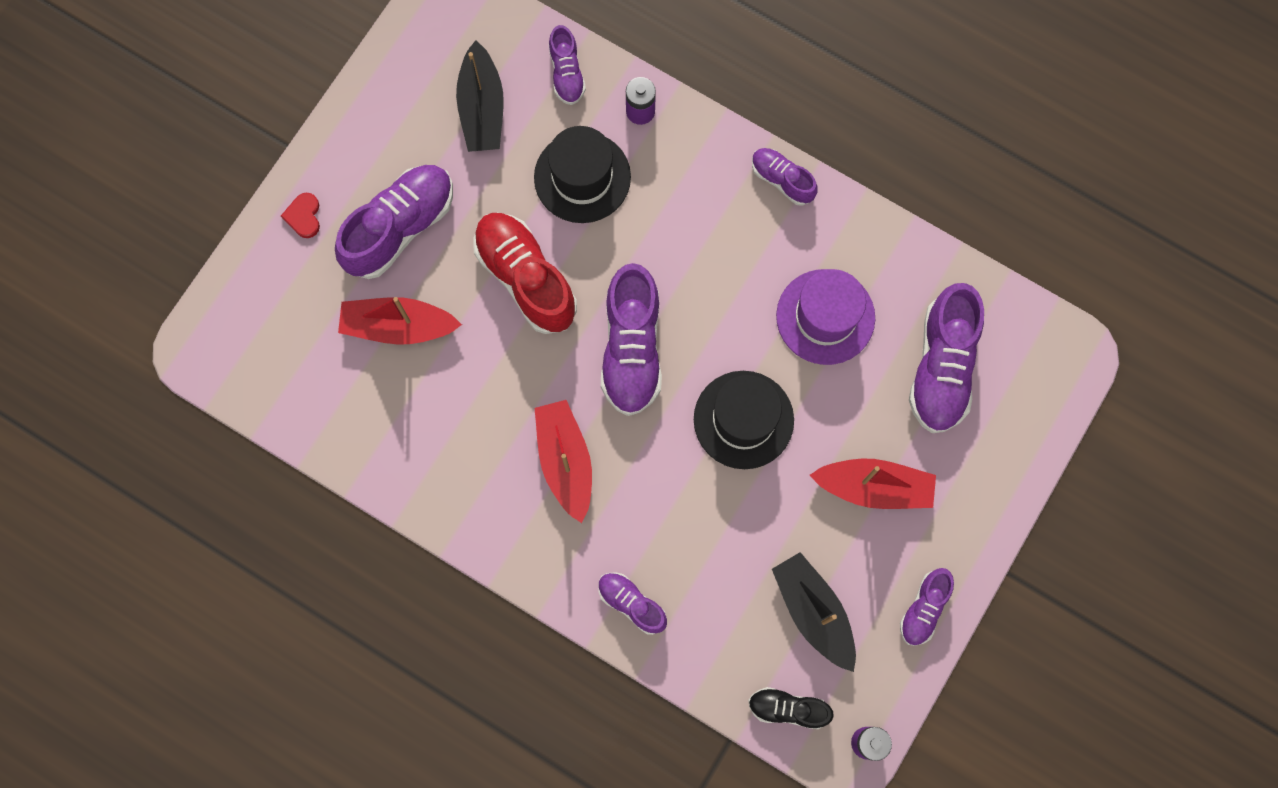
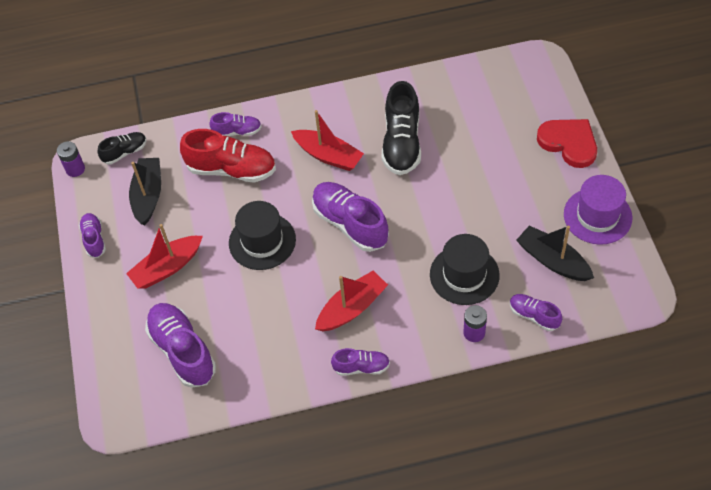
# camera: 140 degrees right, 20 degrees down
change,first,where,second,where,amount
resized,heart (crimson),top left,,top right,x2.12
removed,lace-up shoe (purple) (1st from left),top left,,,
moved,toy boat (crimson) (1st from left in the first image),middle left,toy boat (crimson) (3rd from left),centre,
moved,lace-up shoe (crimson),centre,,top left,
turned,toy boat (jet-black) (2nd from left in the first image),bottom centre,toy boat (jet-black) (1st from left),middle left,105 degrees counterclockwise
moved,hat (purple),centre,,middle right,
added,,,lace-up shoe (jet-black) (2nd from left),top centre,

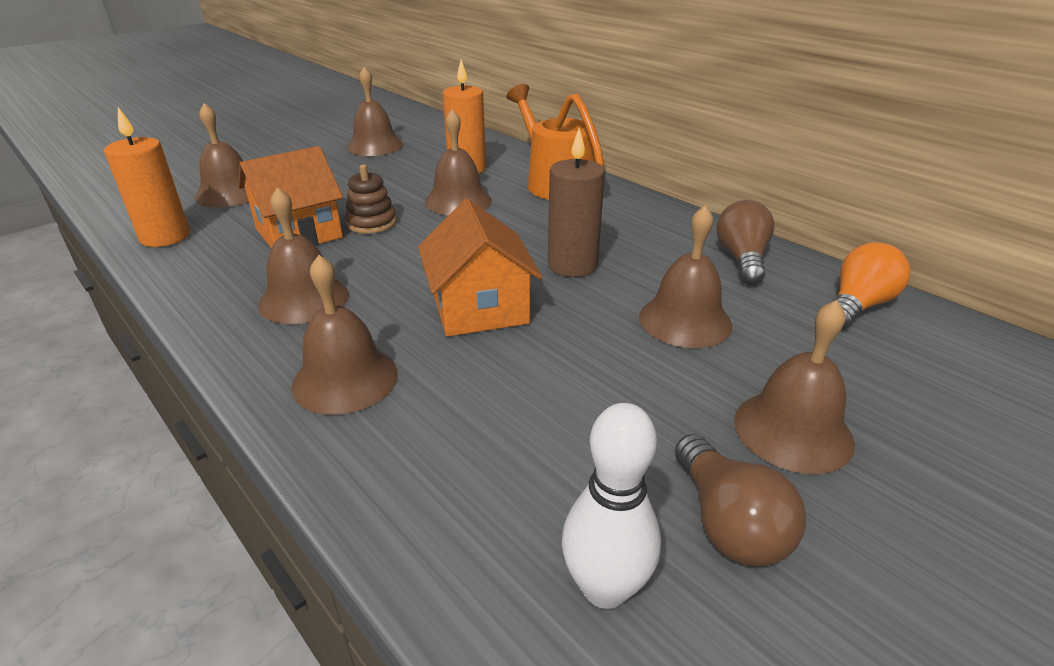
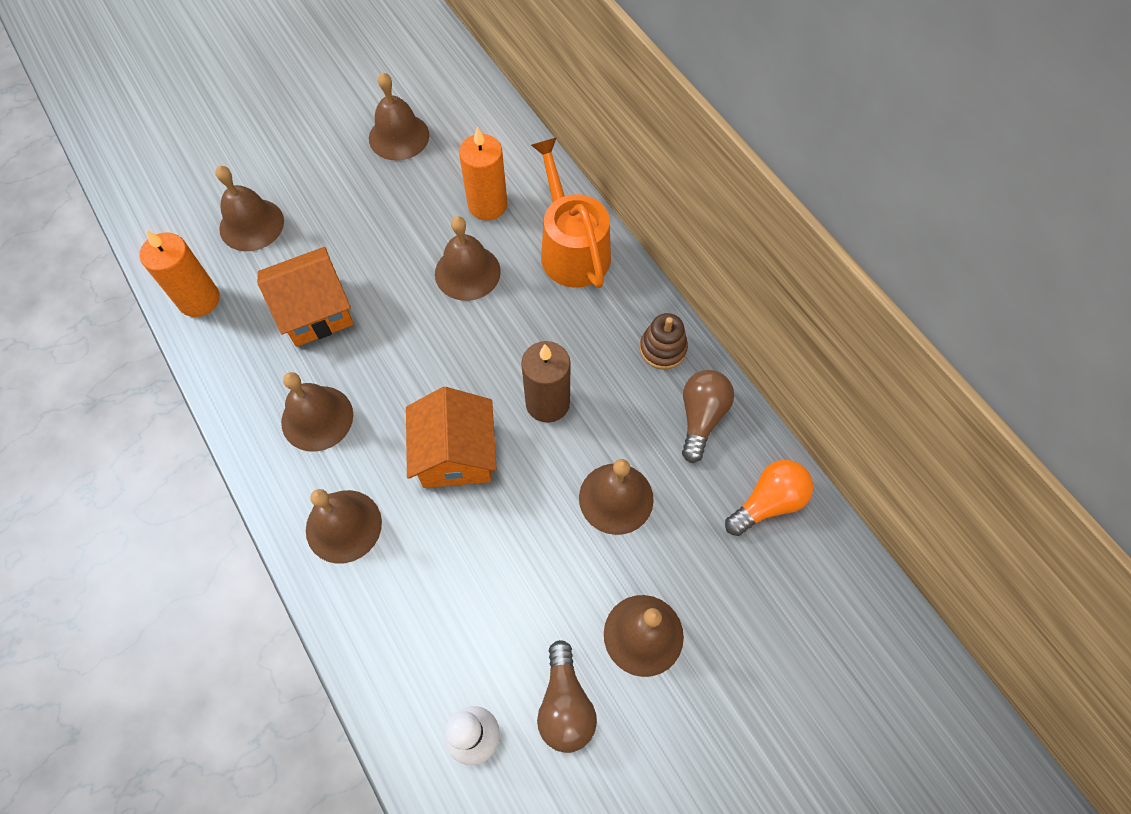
# camera: 10 degrees right, 30 degrees up
change,first,where,second,where,amount
moved,stacking rings (russet),top centre,,centre,

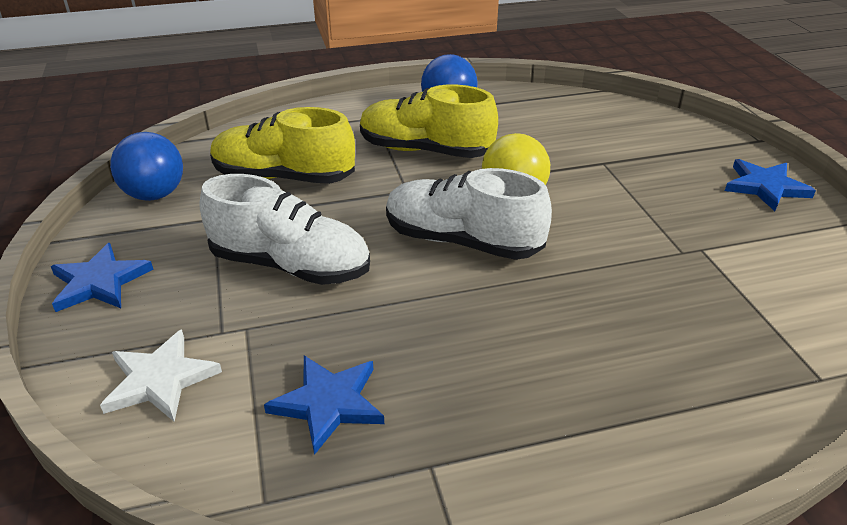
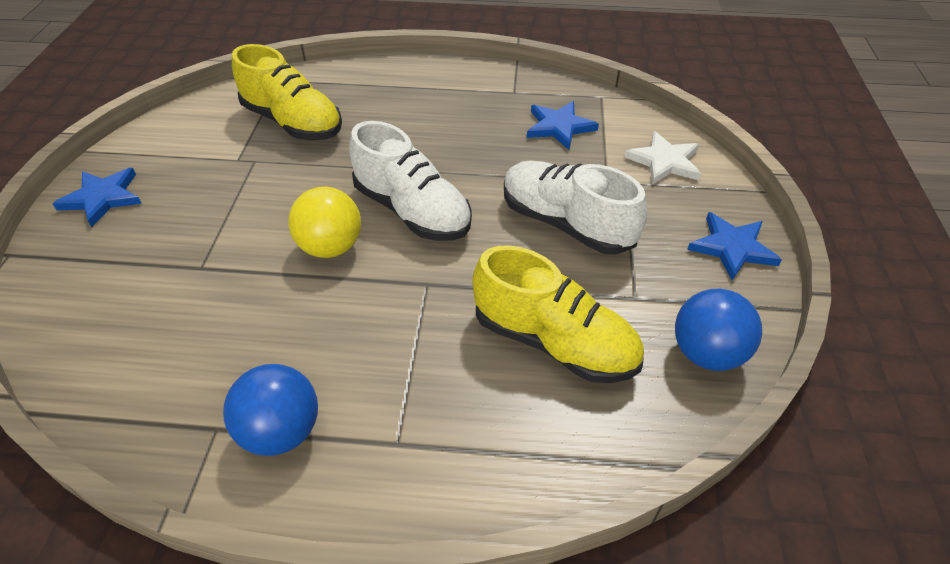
# camera: 160 degrees left, 10 degrees up
change,first,where,second,where,amount
moved,lace-up shoe (yellow) (2nd from left in the first image),top centre,lace-up shoe (yellow) (1st from left),top left,

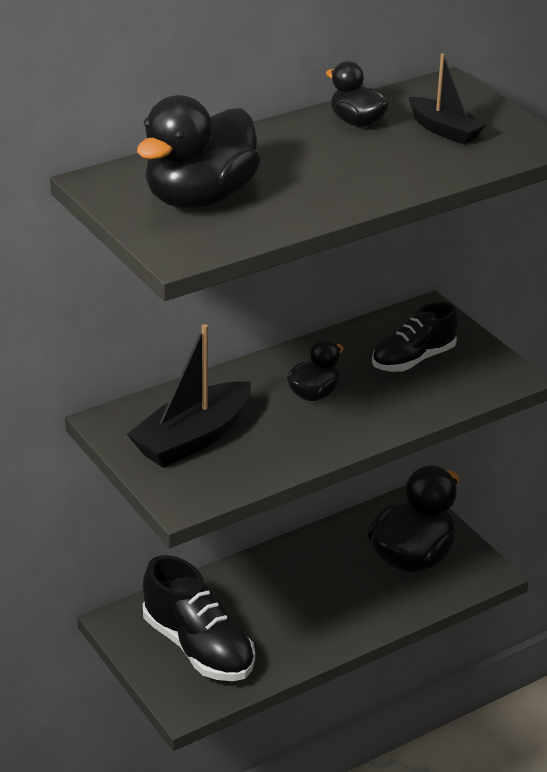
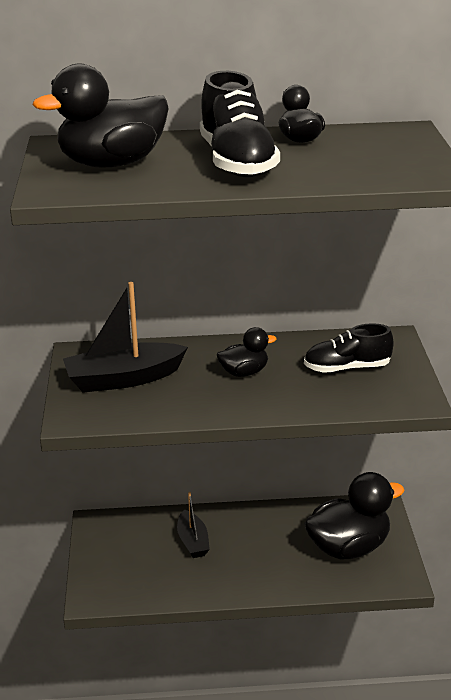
# camera: 30 degrees right, 5 degrees down
change,first,where,second,where,amount
moved,lace-up shoe (jet-black) (1st from left),bottom centre,,top centre,
moved,toy boat (jet-black) (2nd from left),top right,,bottom centre,

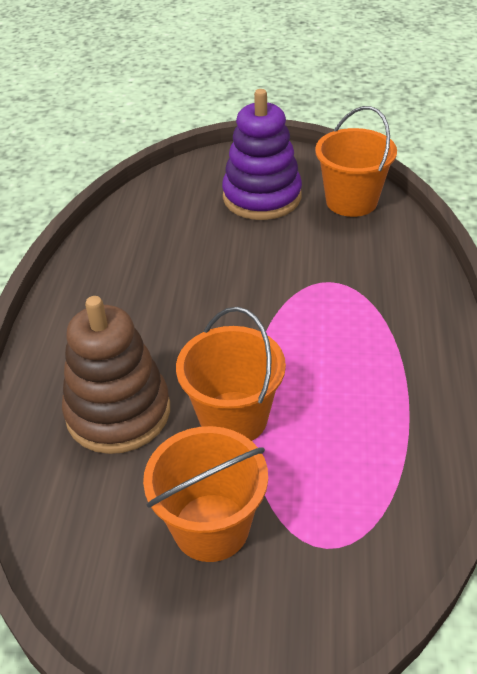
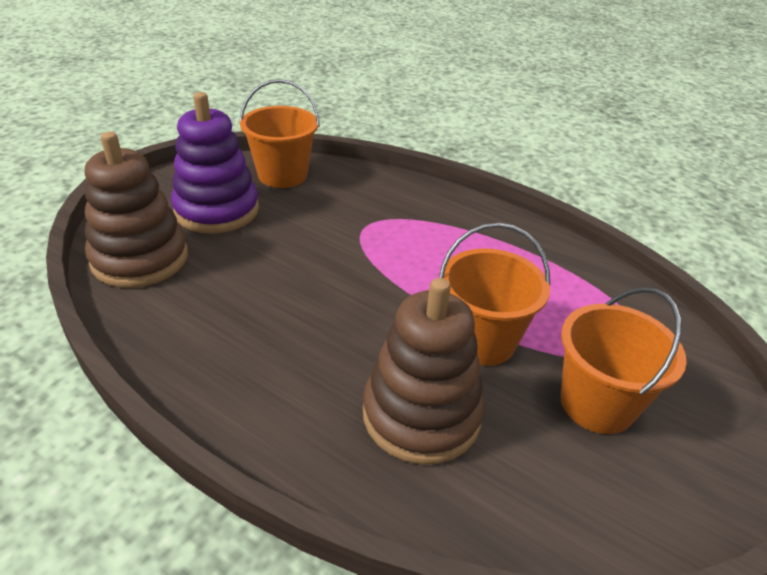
# camera: 65 degrees left, 5 degrees down
change,first,where,second,where,amount
added,,,stacking rings (russet) (1st from left),middle left,

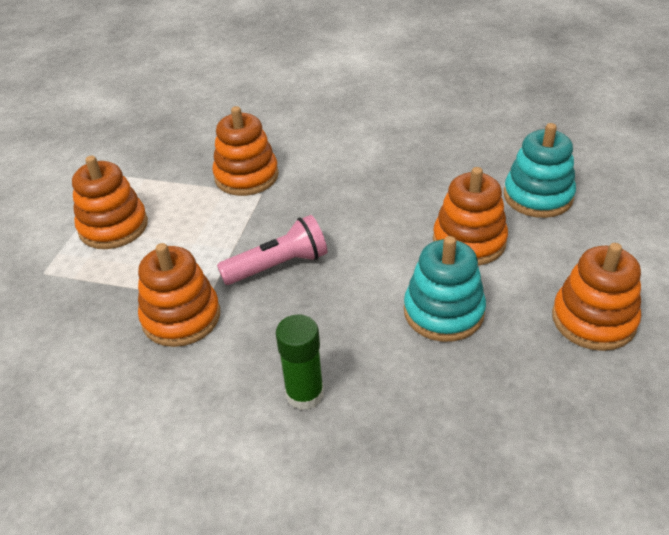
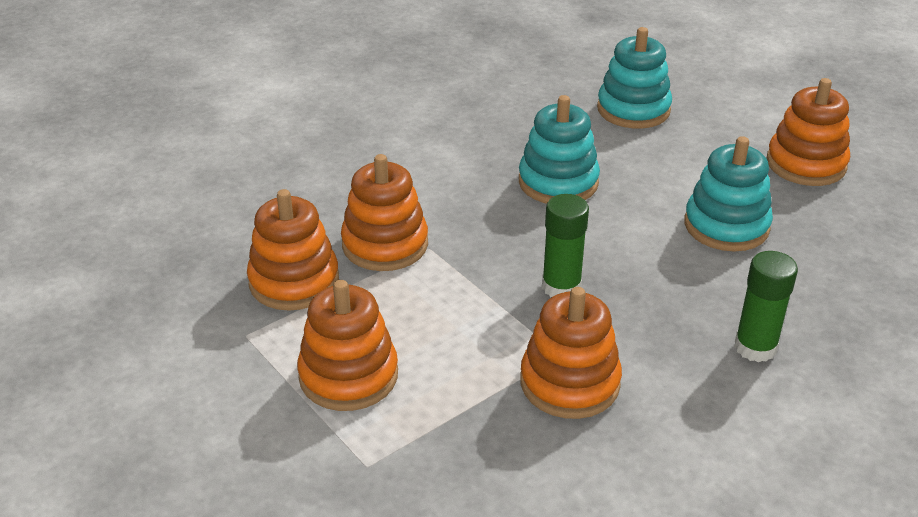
# camera: 55 degrees left, 5 degrees down
change,first,where,second,where,amount
replaced,flashlight (rose-pink),centre,glue (green) (1st from left),centre,
moved,stacking rings (orange-coloured) (4th from left in the first image),middle right,stacking rings (orange-coloured) (1st from left),middle left,
added,,,stacking rings (aqua) (1st from left),top centre,

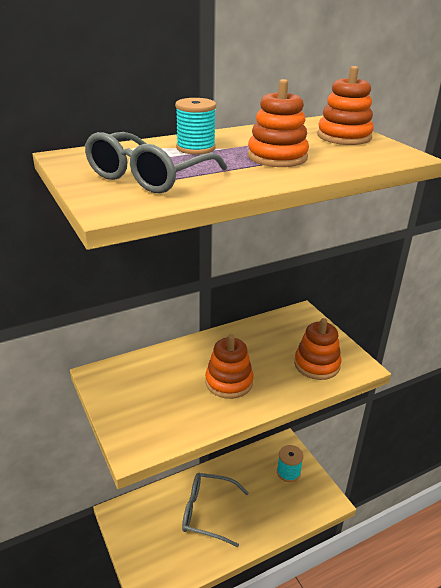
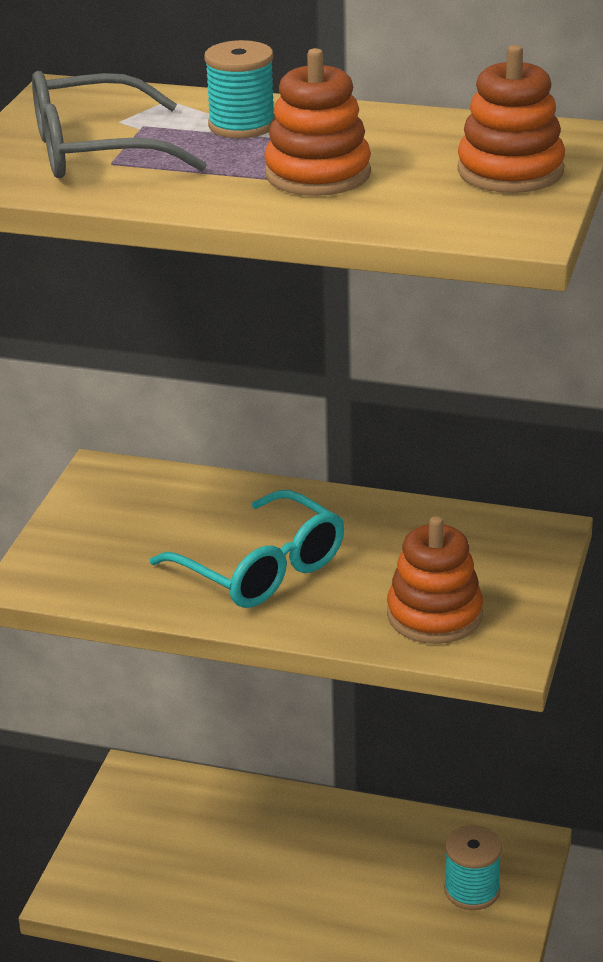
# camera: 45 degrees right, 0 degrees up
change,first,where,second,where,amount
removed,glasses (gray) (2nd from left),bottom centre,,,
replaced,stacking rings (orange-coloured) (1st from left),centre,glasses (aqua),centre,

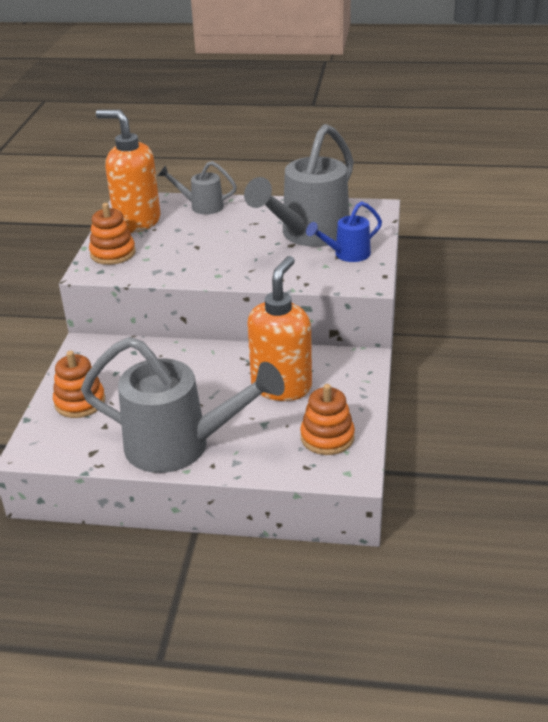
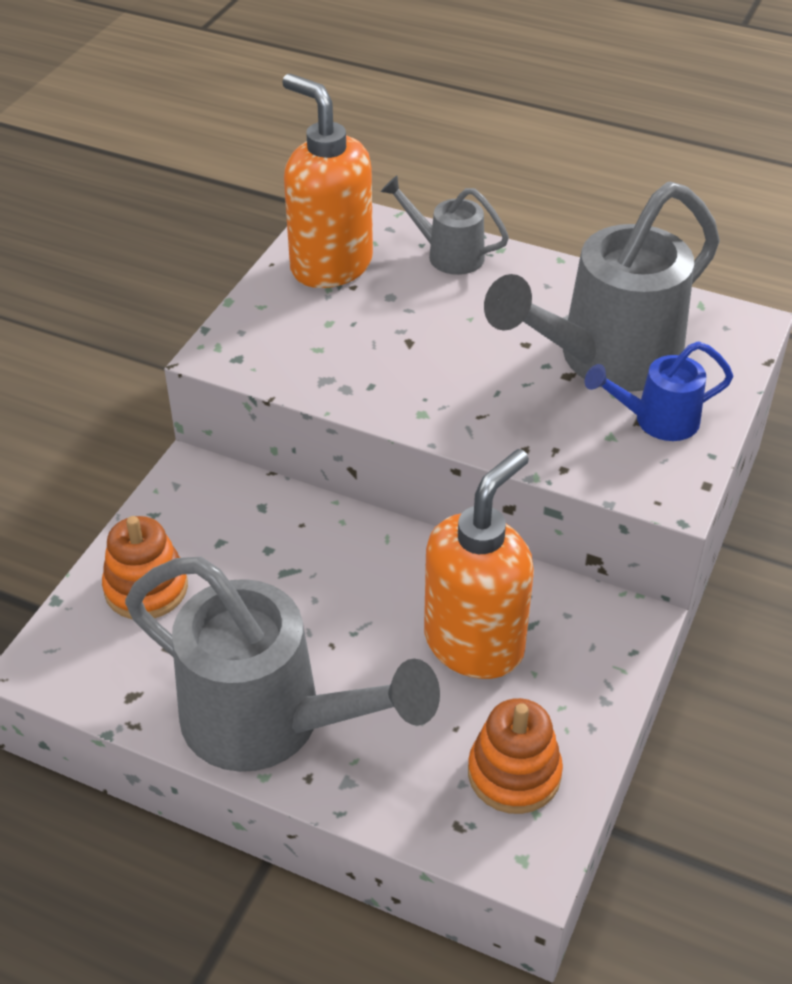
# camera: 15 degrees right, 10 degrees up
change,first,where,second,where,amount
removed,stacking rings (orange-coloured) (2nd from left),top left,,,

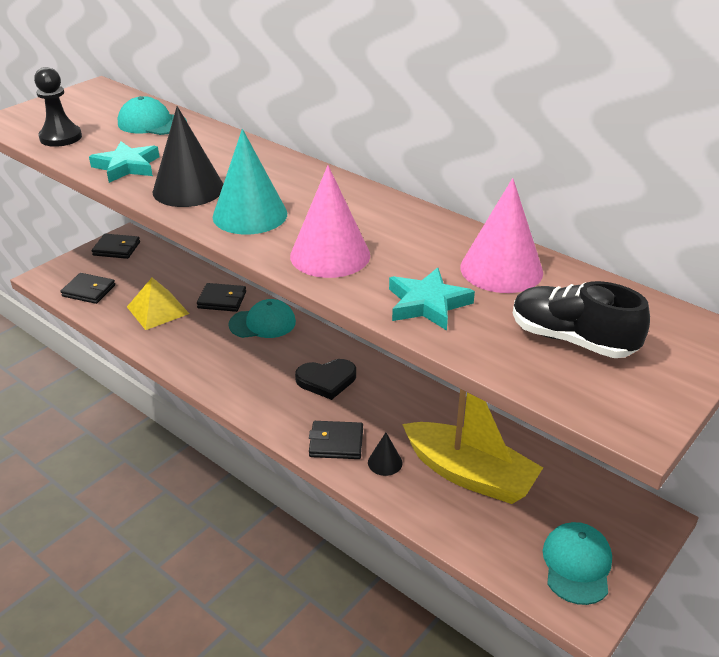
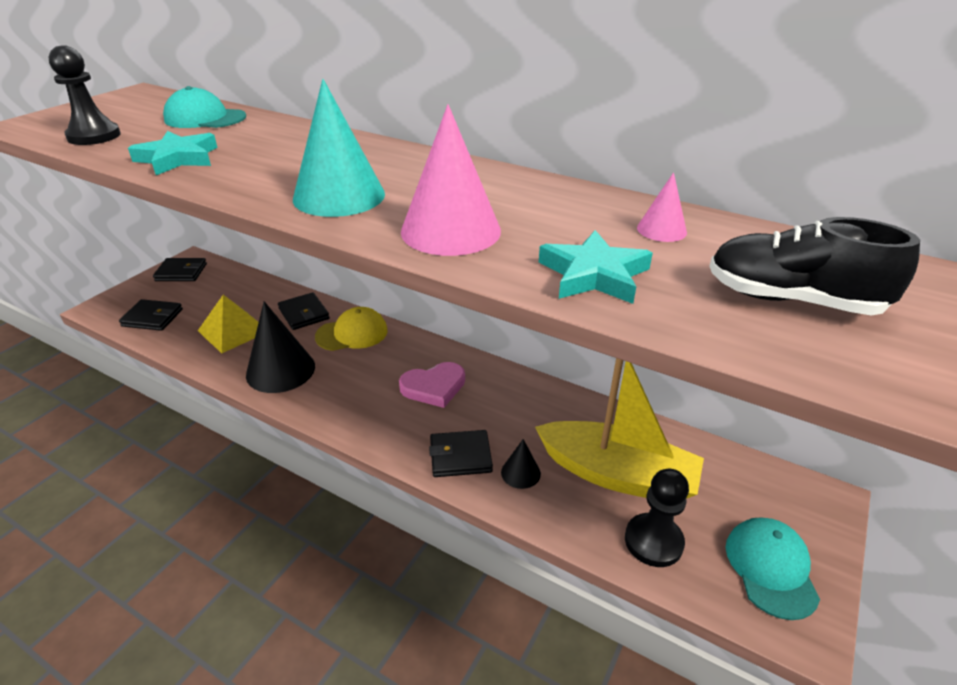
# camera: 10 degrees left, 0 degrees up
change,first,where,second,where,amount
moved,cone shape (jet-black) (1st from left),top left,,middle left,
turned,wallet (jet-black) (3rd from left),middle left,,middle left,60 degrees clockwise
recoloured,cap (aqua) (2nd from left),centre,cap (yellow),centre,
recoloured,heart (jet-black),centre,heart (rose-pink),centre,
resized,cone shape (rose-pink) (2nd from left),middle right,,top right,x0.49
added,,,chess pawn (jet-black) (2nd from left),bottom right,

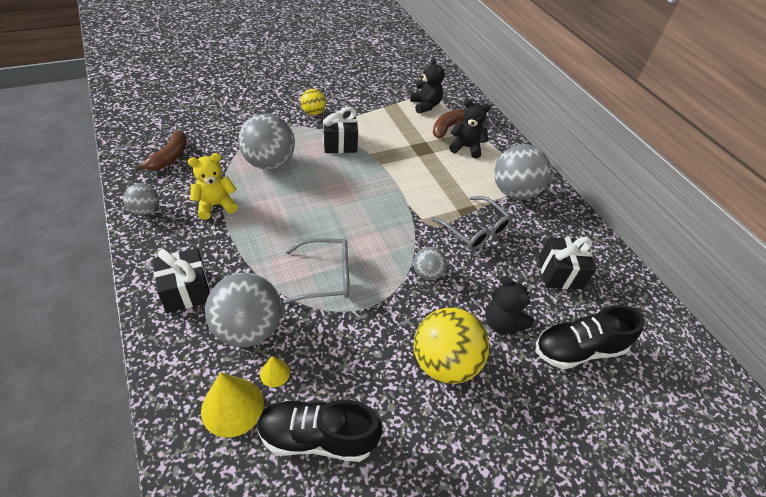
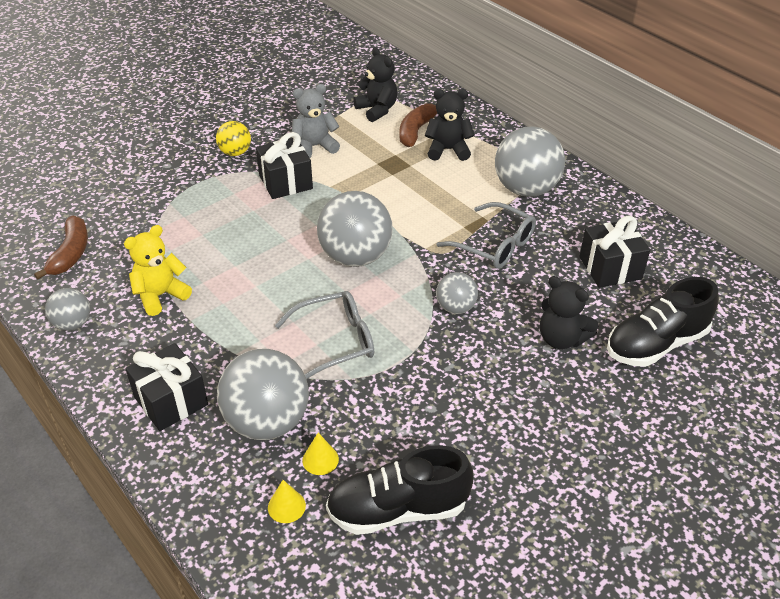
# camera: 10 degrees left, 5 degrees down
change,first,where,second,where,amount
resized,cone shape (yellow) (1st from left),bottom left,,bottom centre,x0.51
moved,ball (gray) (3rd from left),top centre,,centre,
removed,ball (yellow) (2nd from left),bottom centre,,,
added,,,teddy (gray),top centre,

